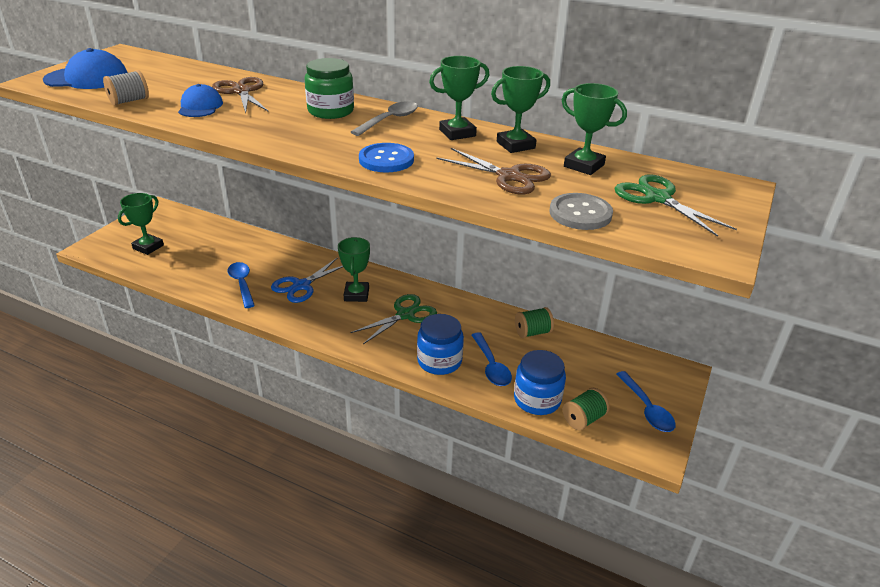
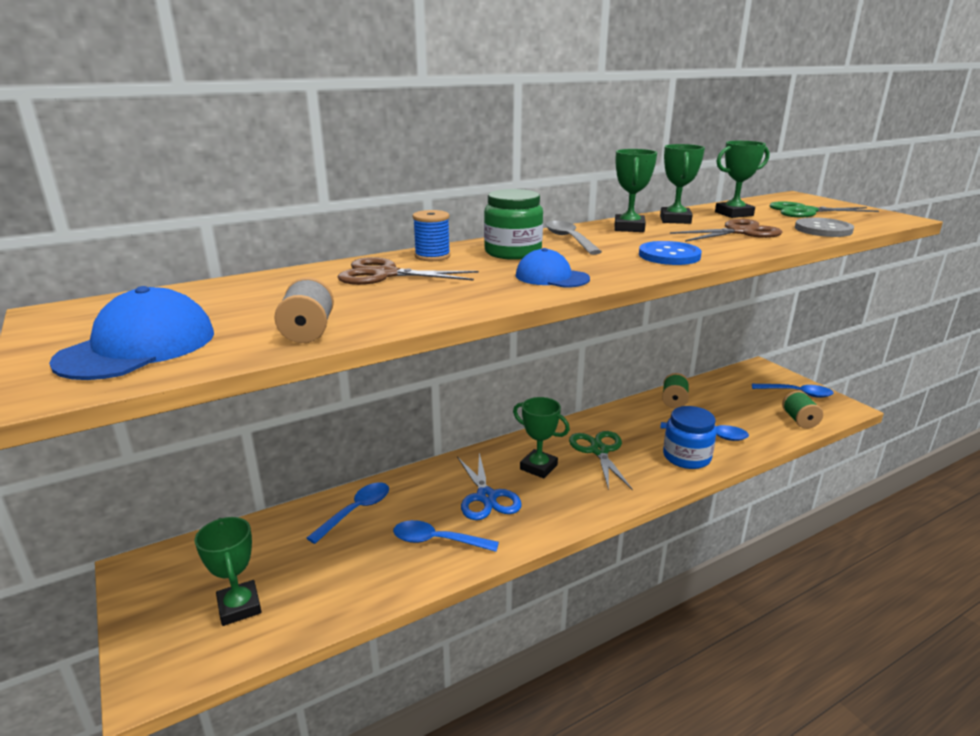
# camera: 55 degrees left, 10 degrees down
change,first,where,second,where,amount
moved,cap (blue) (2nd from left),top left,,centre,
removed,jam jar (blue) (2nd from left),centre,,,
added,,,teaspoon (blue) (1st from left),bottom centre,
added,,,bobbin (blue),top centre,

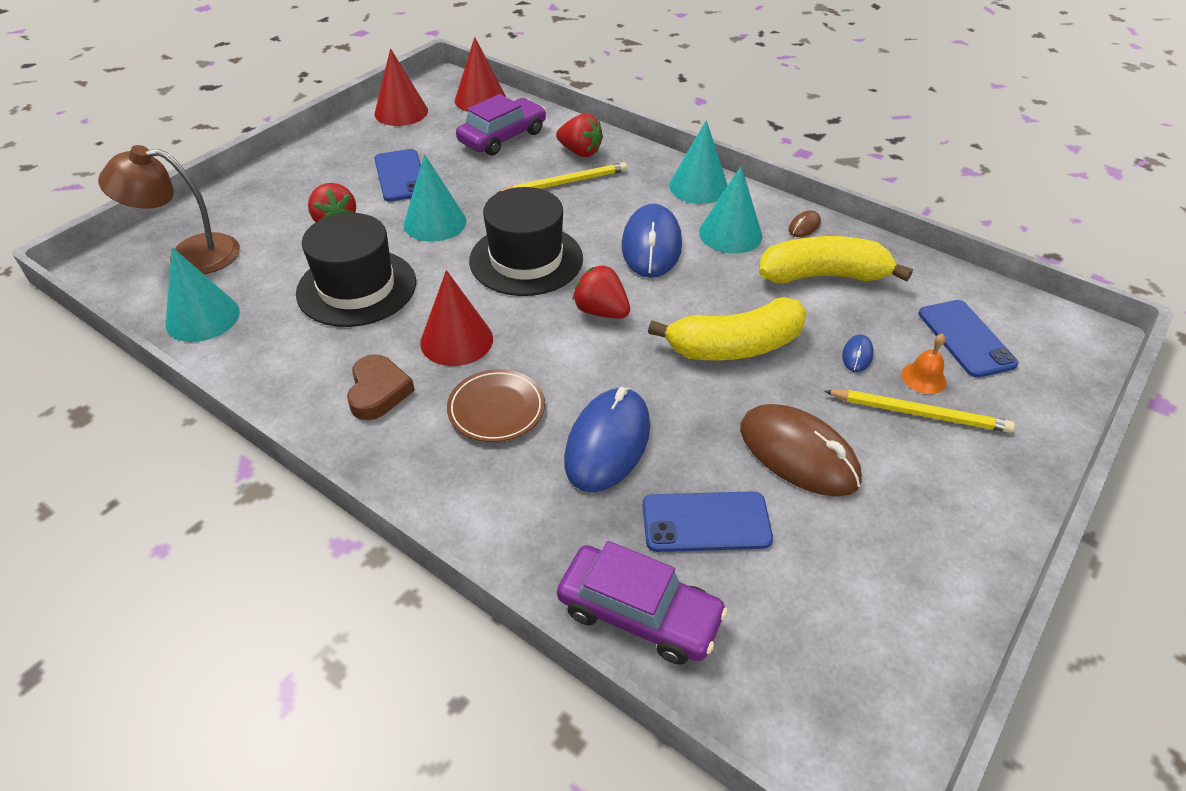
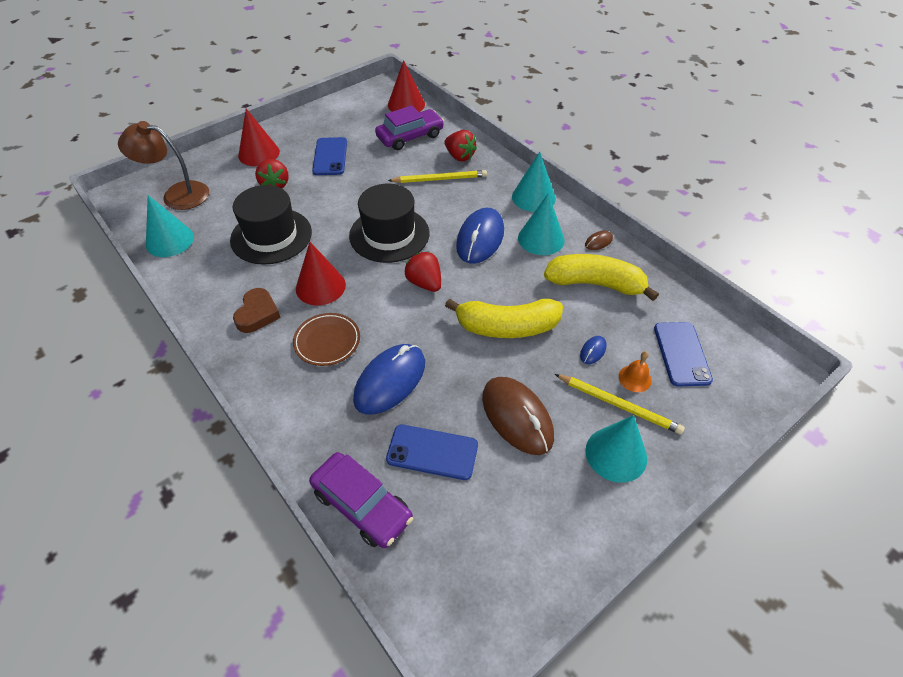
# camera: 15 degrees right, 5 degrees up
change,first,where,second,where,amount
moved,cone shape (crimson) (1st from left),top centre,,top left,
moved,cone shape (aqua) (2nd from left in the first image),top centre,cone shape (aqua) (4th from left),middle right,

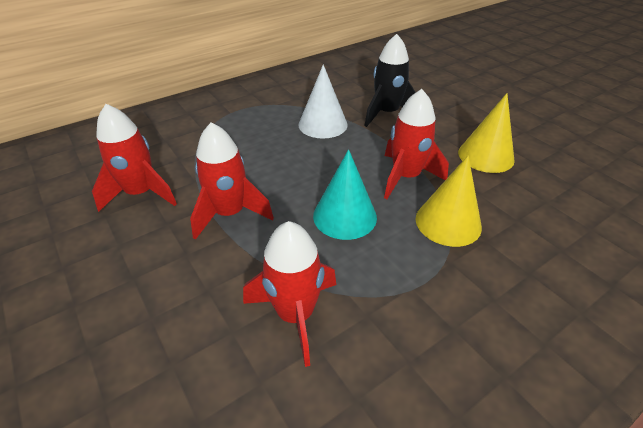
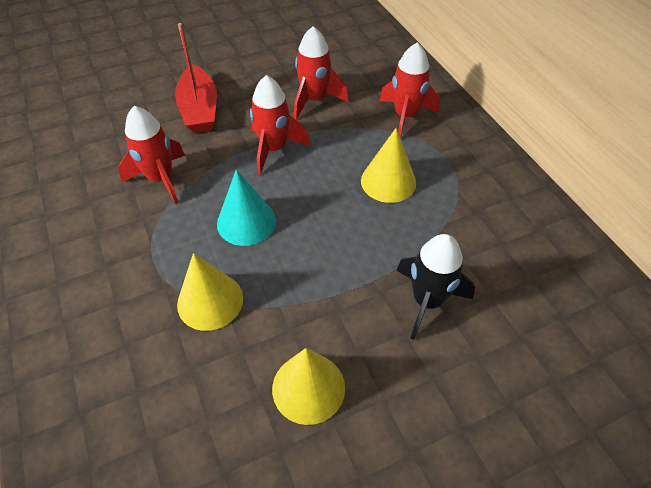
# camera: 100 degrees right, 10 degrees up
change,first,where,second,where,amount
removed,cone shape (pure white),top centre,,,
moved,toy rocket (crimson) (4th from left),centre,,top centre,
added,,,toy boat (crimson),top left,
added,,,cone shape (yellow) (3rd from left),centre,

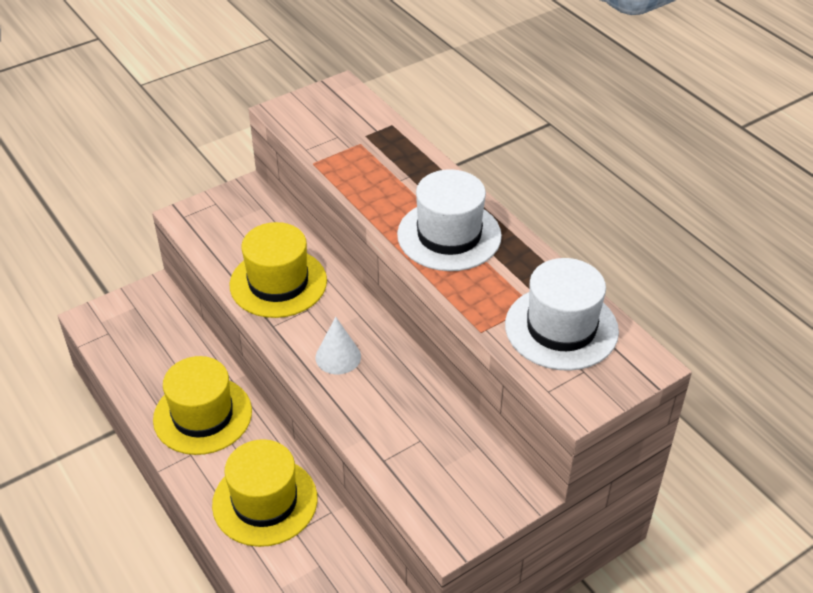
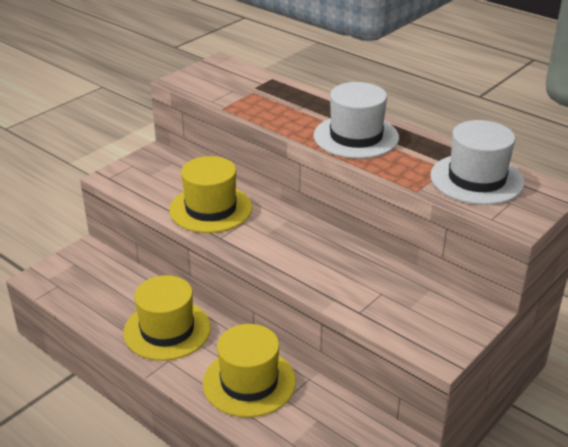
# camera: 15 degrees left, 10 degrees down
change,first,where,second,where,amount
removed,cone shape (pure white),centre,,,

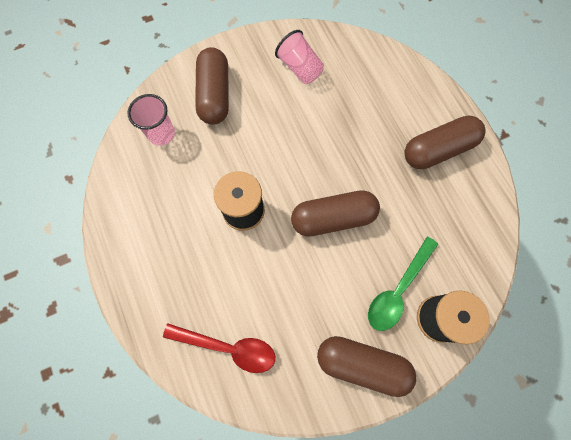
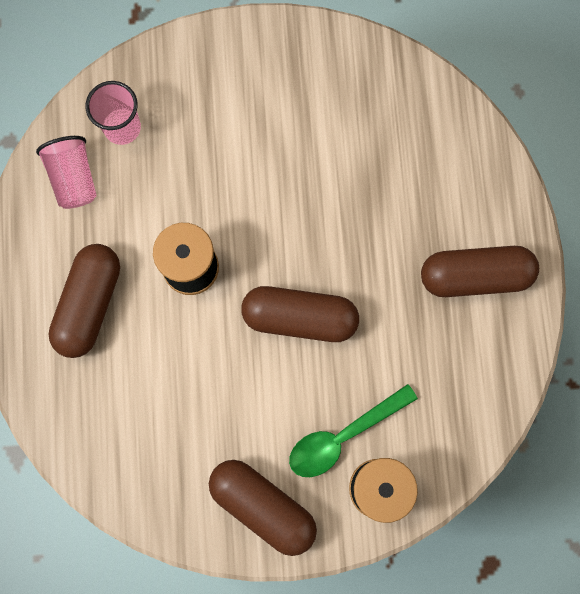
# camera: 20 degrees right, 5 degrees up
change,first,where,second,where,amount
removed,teaspoon (crimson),bottom centre,,,
moved,capsule (russet) (1st from left),top centre,,middle left,
moved,cup (rose-pink) (2nd from left in the first image),top centre,cup (rose-pink) (1st from left),top left,

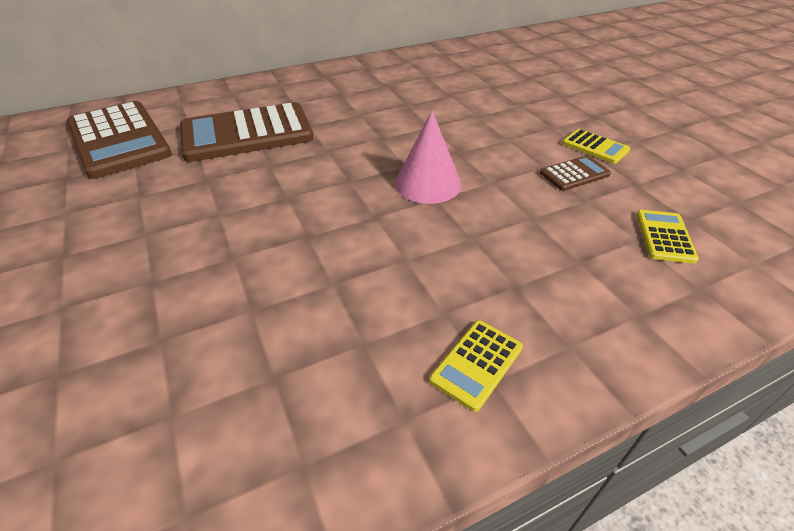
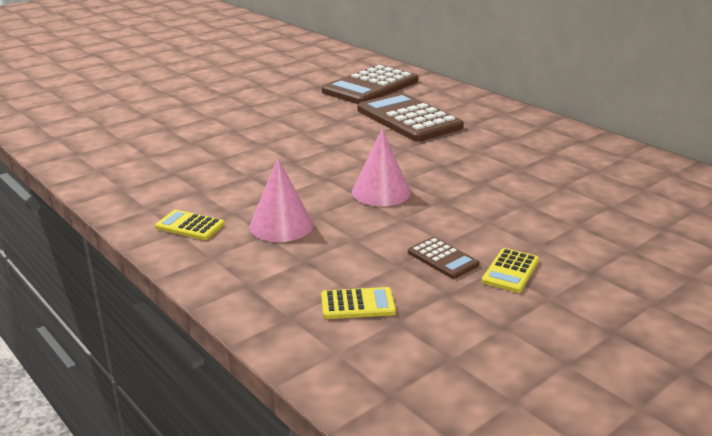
# camera: 75 degrees right, 15 degrees down
change,first,where,second,where,amount
added,,,cone shape (rose-pink) (1st from left),centre,

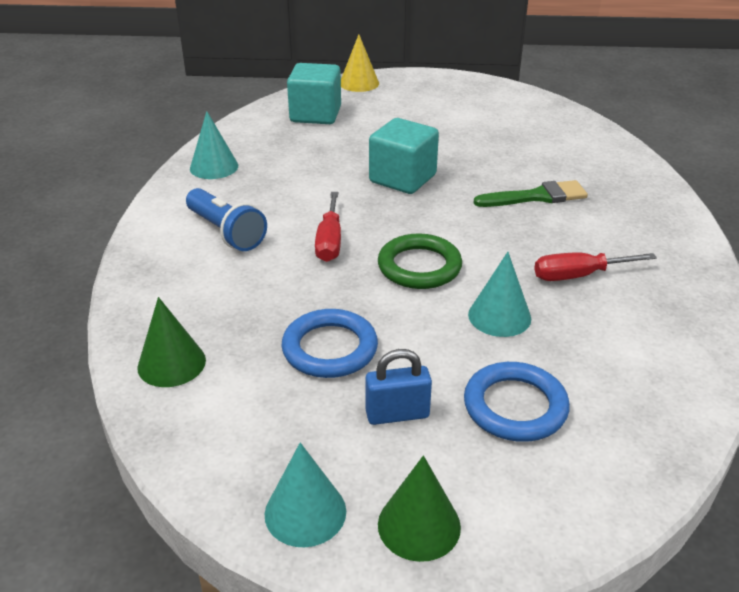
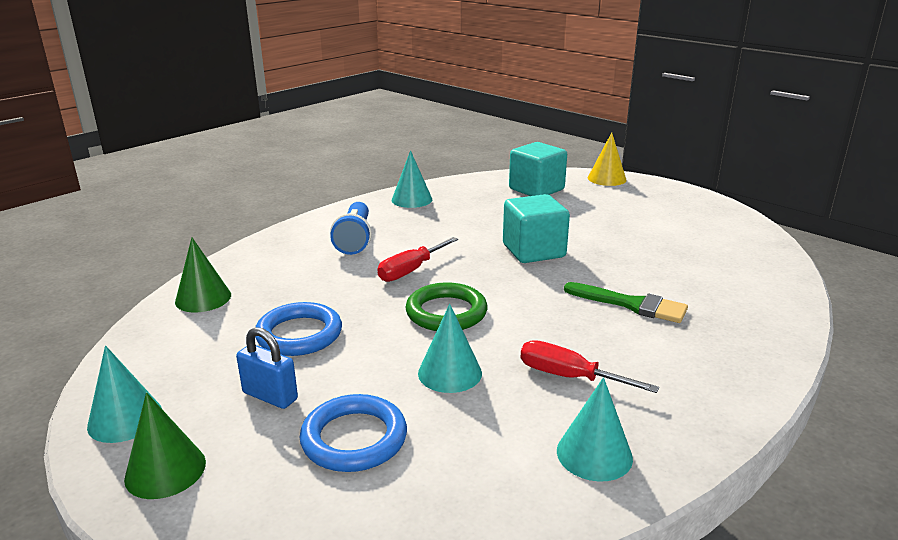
# camera: 40 degrees right, 10 degrees down
change,first,where,second,where,amount
added,,,cone shape (aqua) (4th from left),bottom centre,

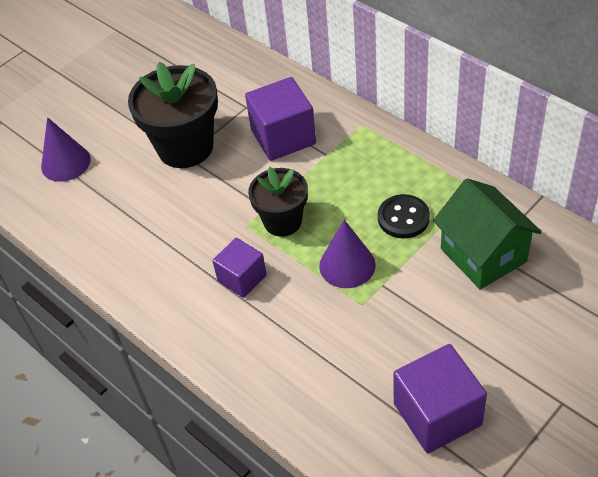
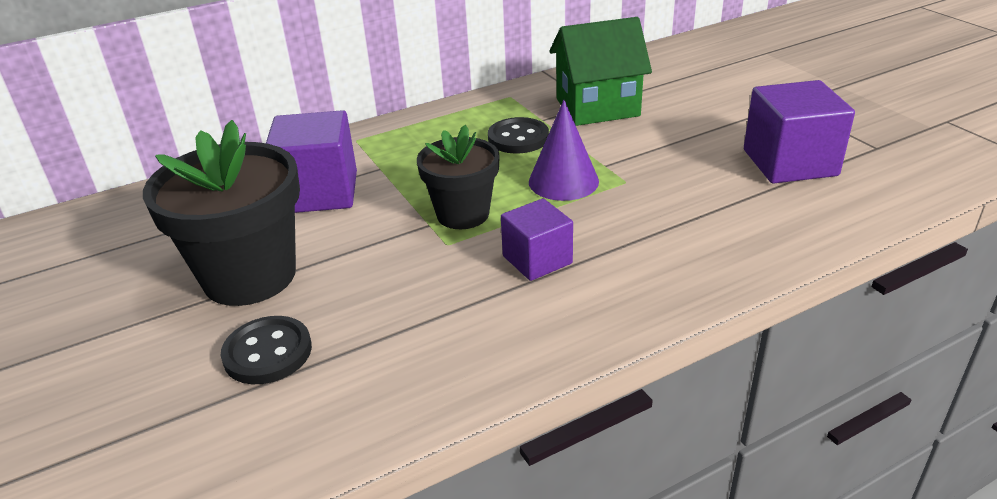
# camera: 75 degrees left, 15 degrees down
change,first,where,second,where,amount
removed,cone shape (purple) (1st from left),top left,,,
added,,,shirt button (jet-black) (1st from left),bottom left,

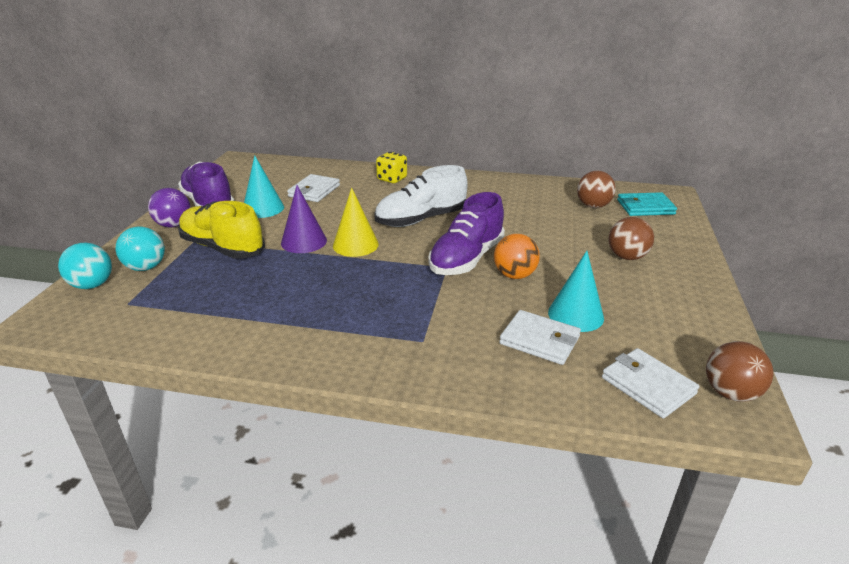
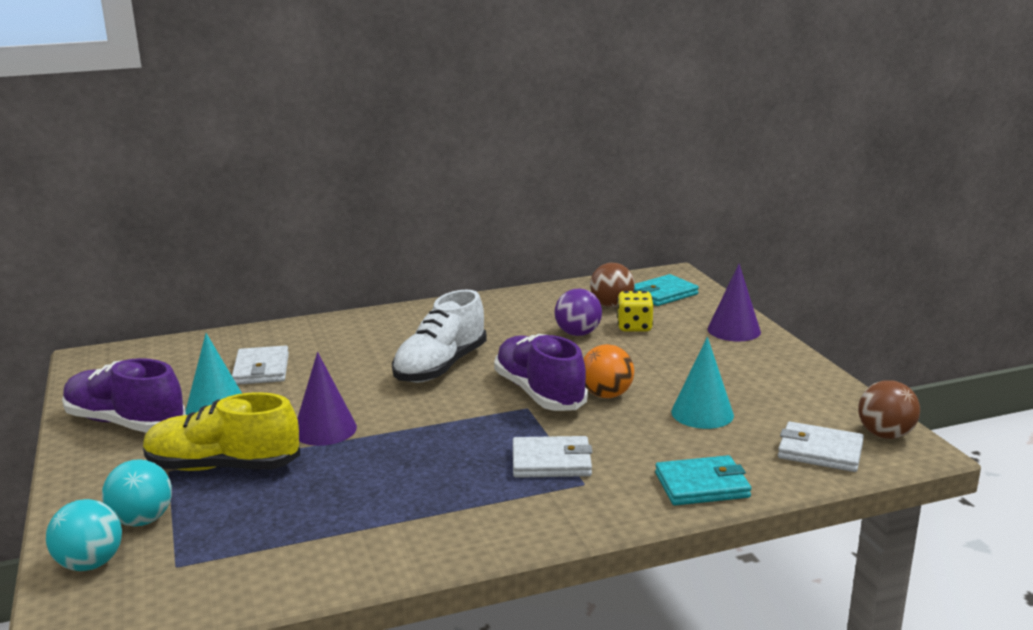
# camera: 30 degrees left, 10 degrees down
change,first,where,second,where,amount
moved,ball (purple),middle left,,centre,
removed,cone shape (yellow),centre,,,
moved,game die (yellow),top centre,,centre,
turned,lace-up shoe (purple) (2nd from left),centre,,centre,150 degrees clockwise
moved,wallet (pure white) (2nd from left),centre,,bottom centre,
removed,ball (russet) (2nd from left),middle right,,,
added,,,wallet (aqua) (2nd from left),bottom right,
added,,,cone shape (purple) (2nd from left),middle right,

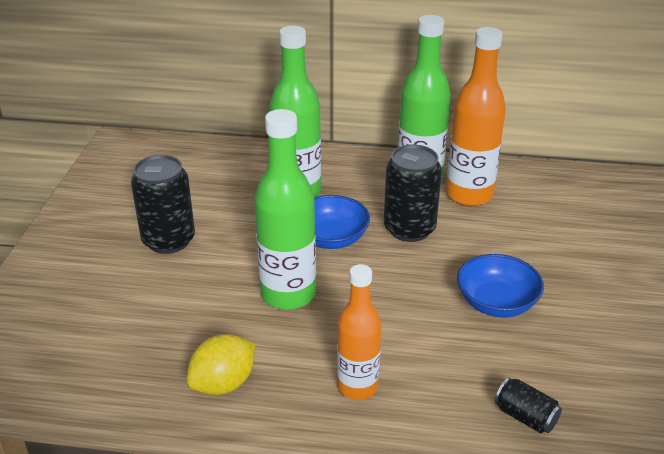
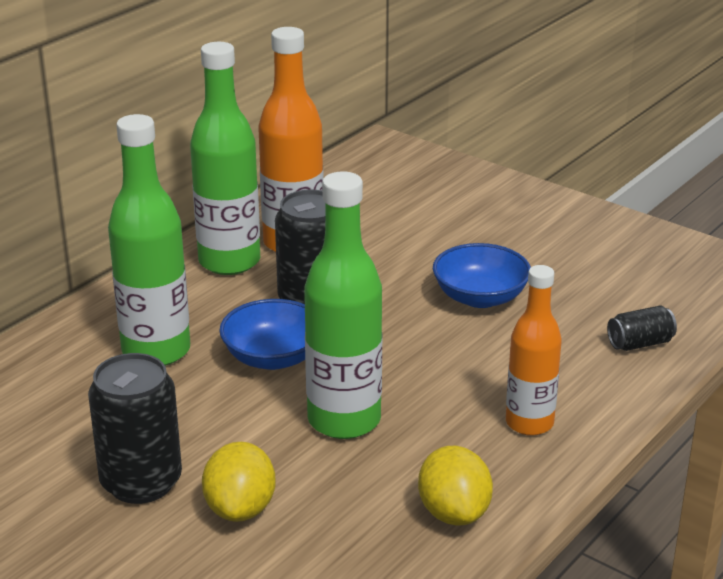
# camera: 60 degrees left, 5 degrees down
change,first,where,second,where,amount
added,,,citrus fruit (yellow) (1st from left),bottom left,

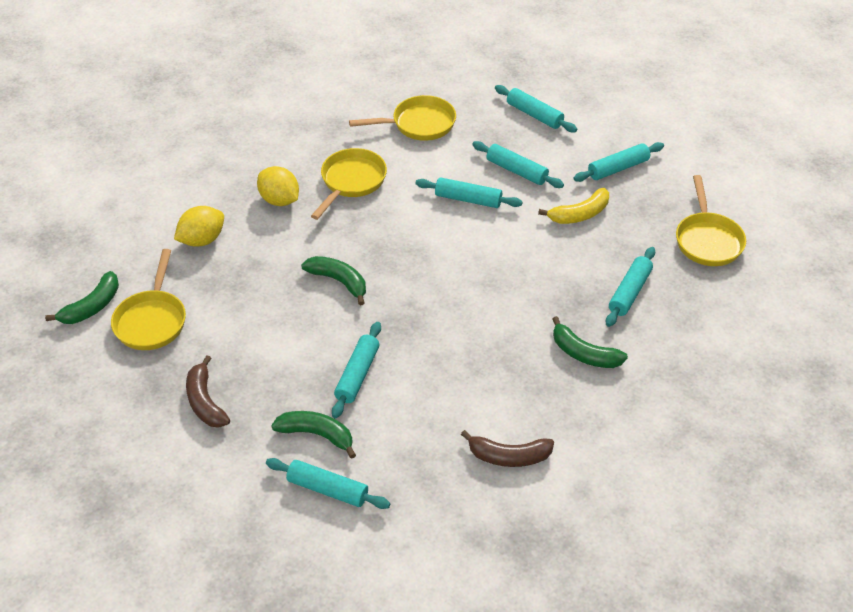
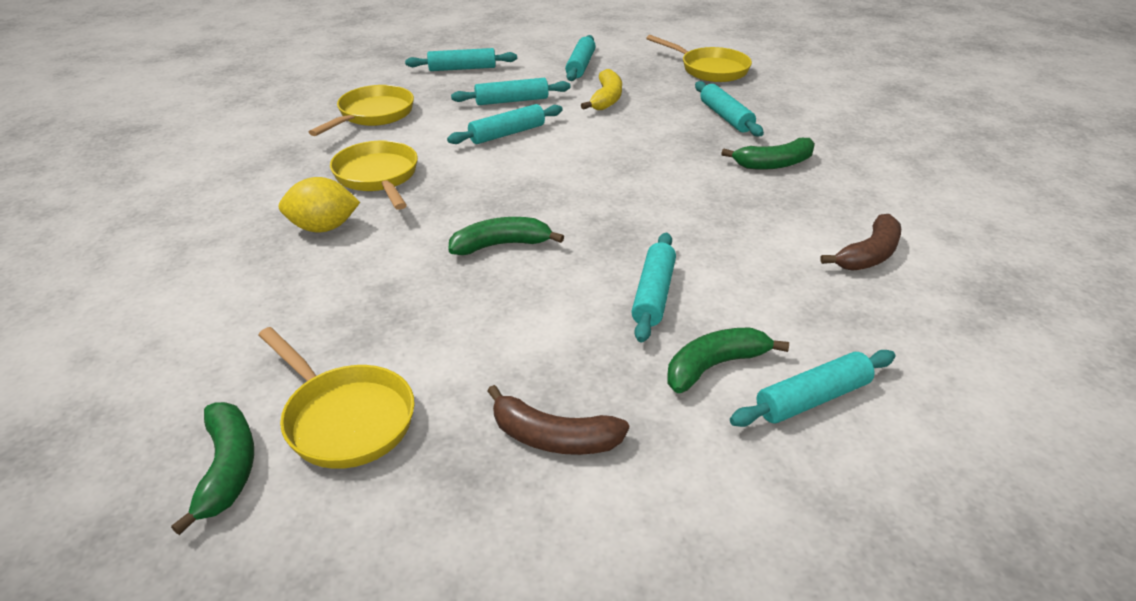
# camera: 50 degrees left, 10 degrees down
change,first,where,second,where,amount
removed,citrus fruit (yellow) (1st from left),middle left,,,
turned,dough roller (aqua) (2nd from left in the first image),centre,dough roller (aqua) (5th from left),centre,45 degrees clockwise

